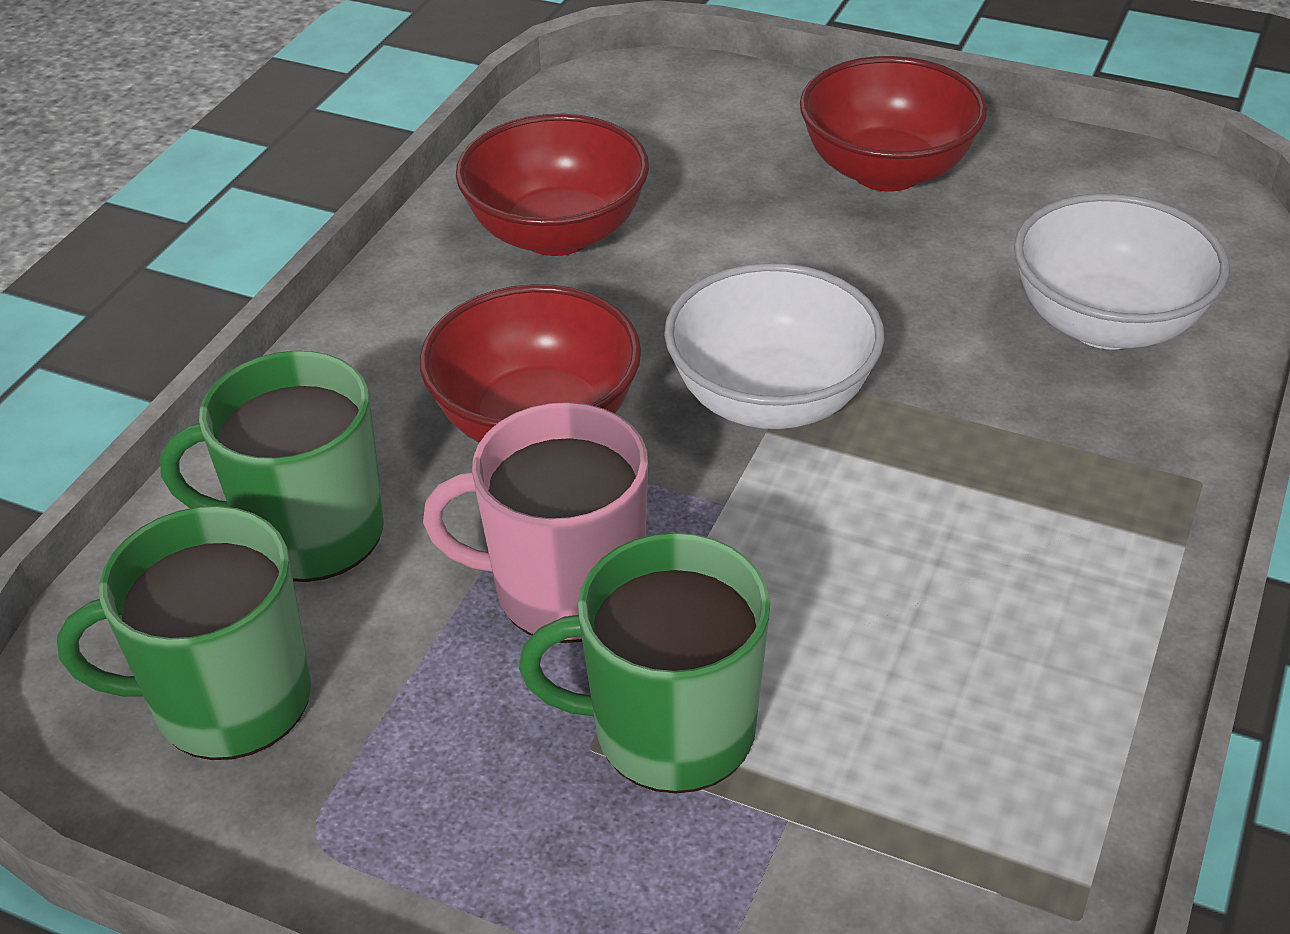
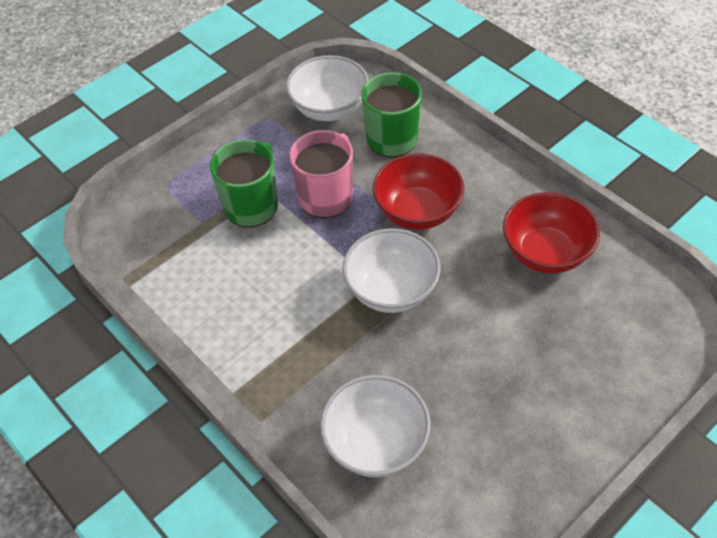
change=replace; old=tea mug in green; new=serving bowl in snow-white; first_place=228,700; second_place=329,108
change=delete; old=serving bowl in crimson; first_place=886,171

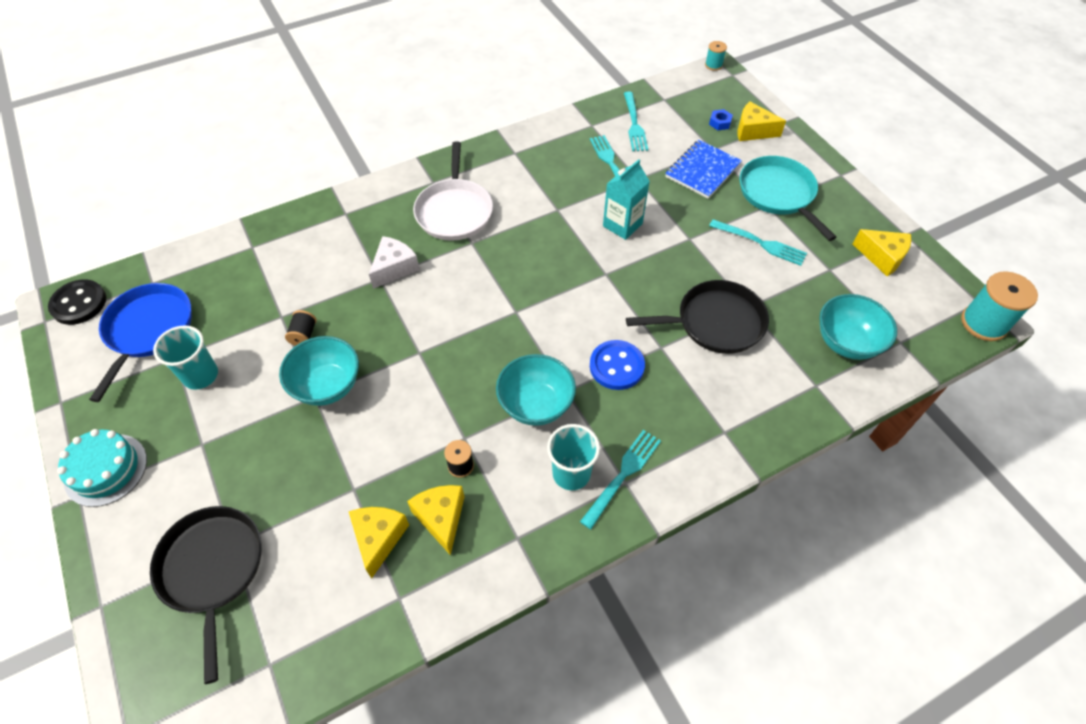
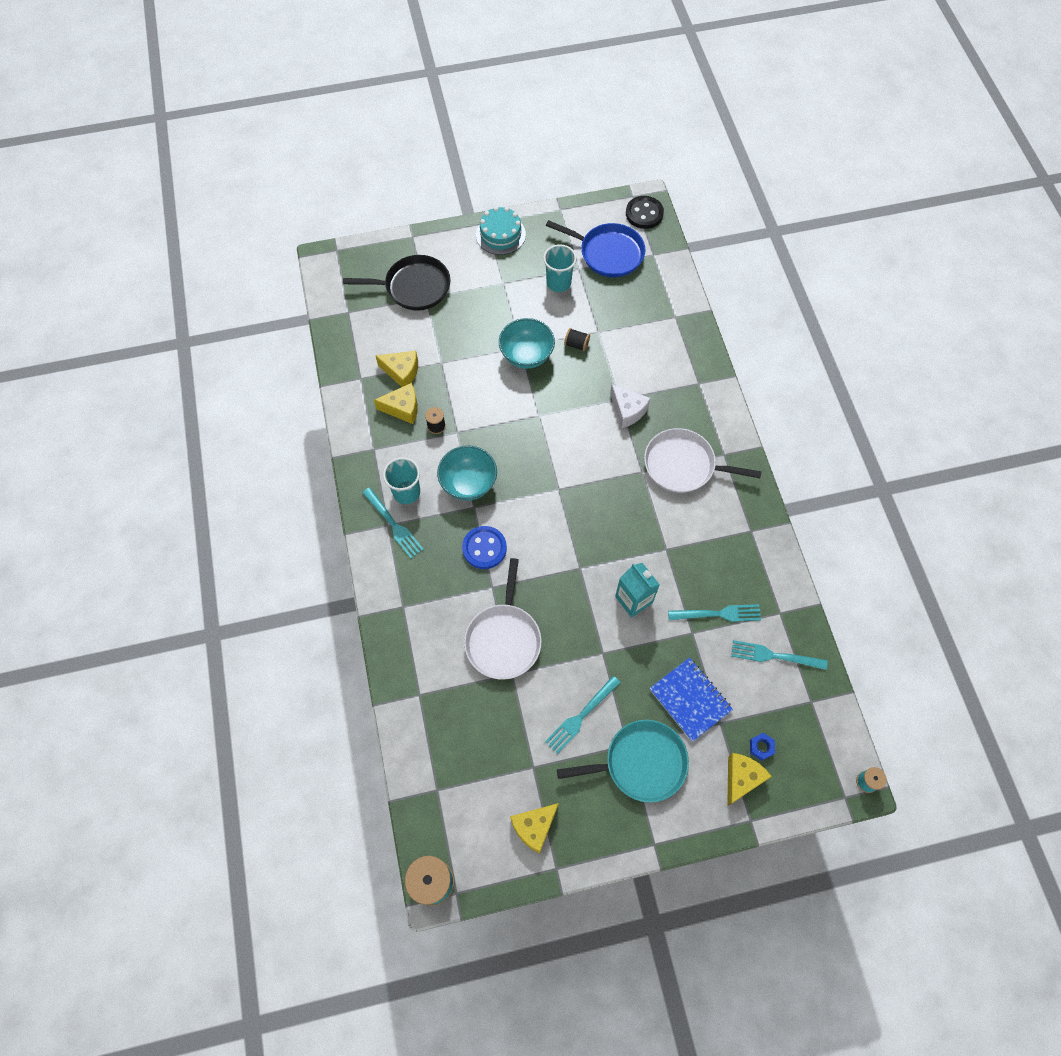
change=recolor; old=skillet in jet-black; new=skillet in snow-white; first_place=715,322; second_place=503,639
change=delete; old=serving bowl in aqua; first_place=846,342

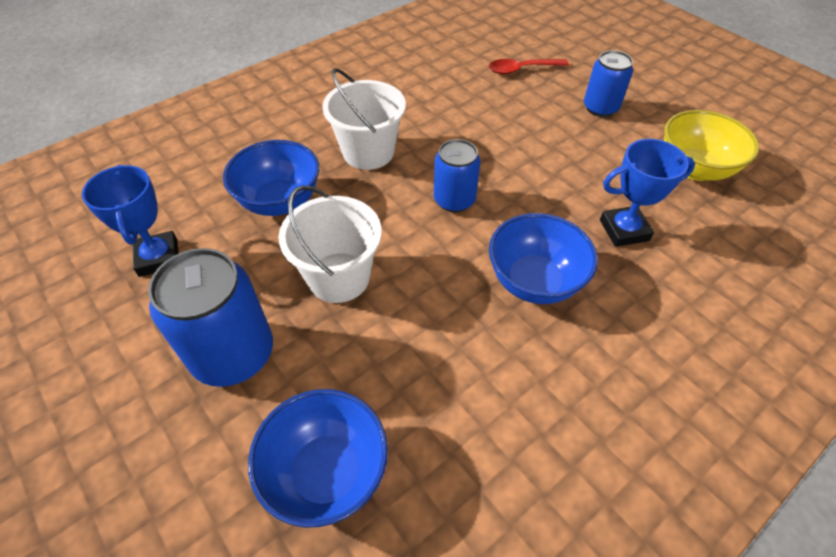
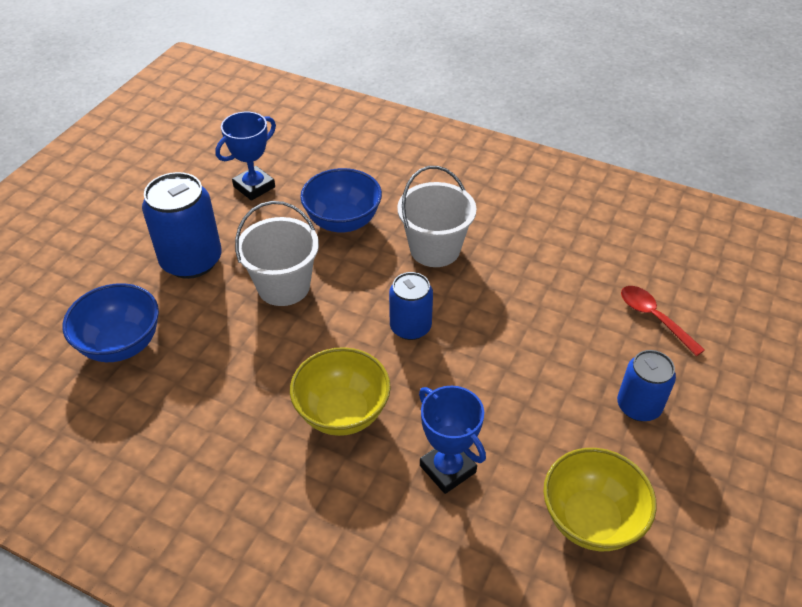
change=recolor; old=serving bowl in cobalt; new=serving bowl in golden; first_place=534,281; second_place=342,412

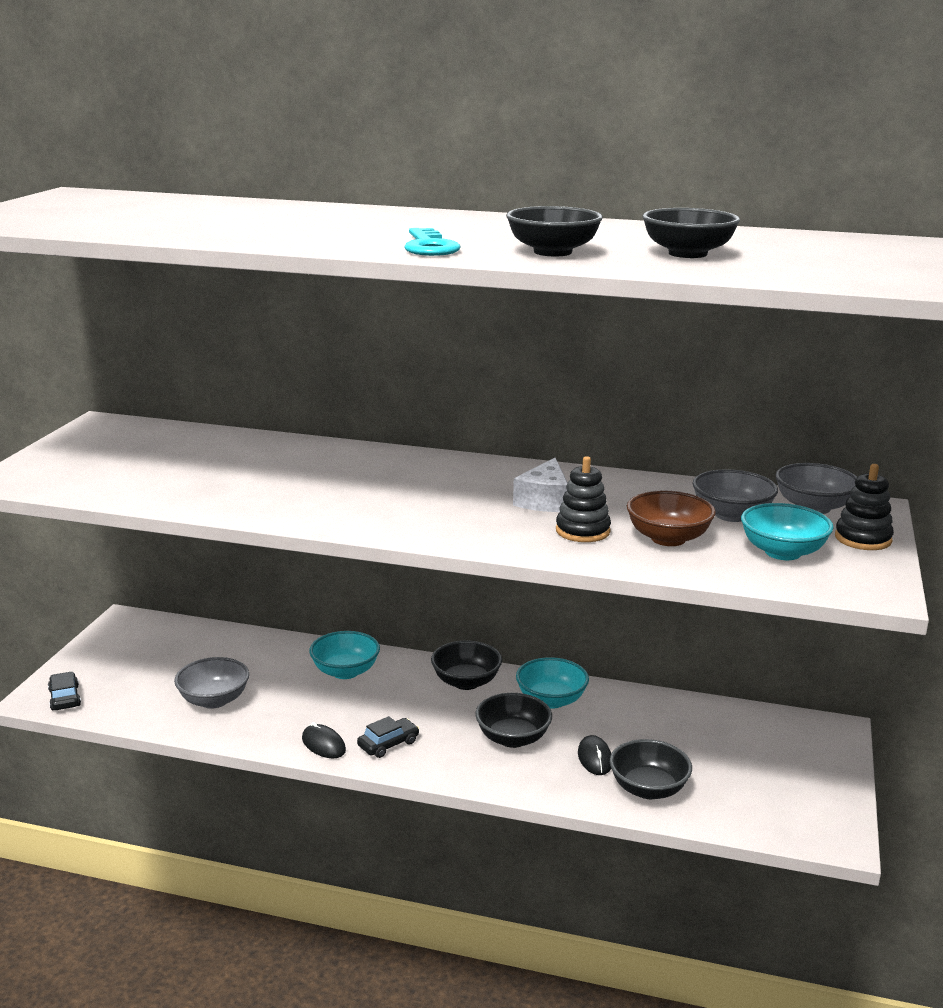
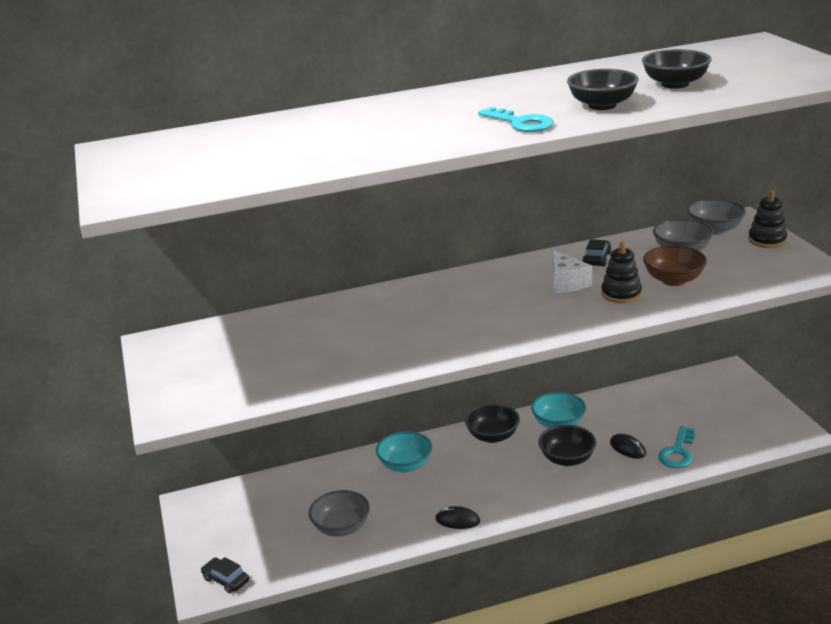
change=move; old=toy car in jet-black; first_place=388,744; second_place=597,259
change=replace; old=serving bowl in jet-black; new=door key in aqua; first_place=648,789; second_place=678,452
change=delete; old=serving bowl in aqua; first_place=782,552

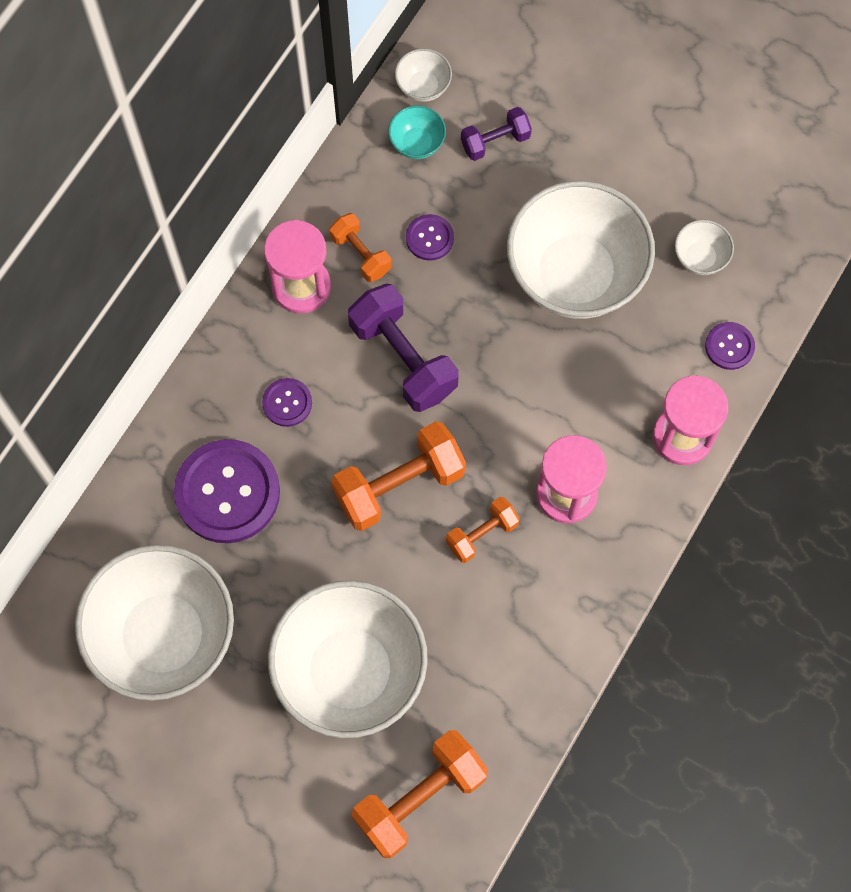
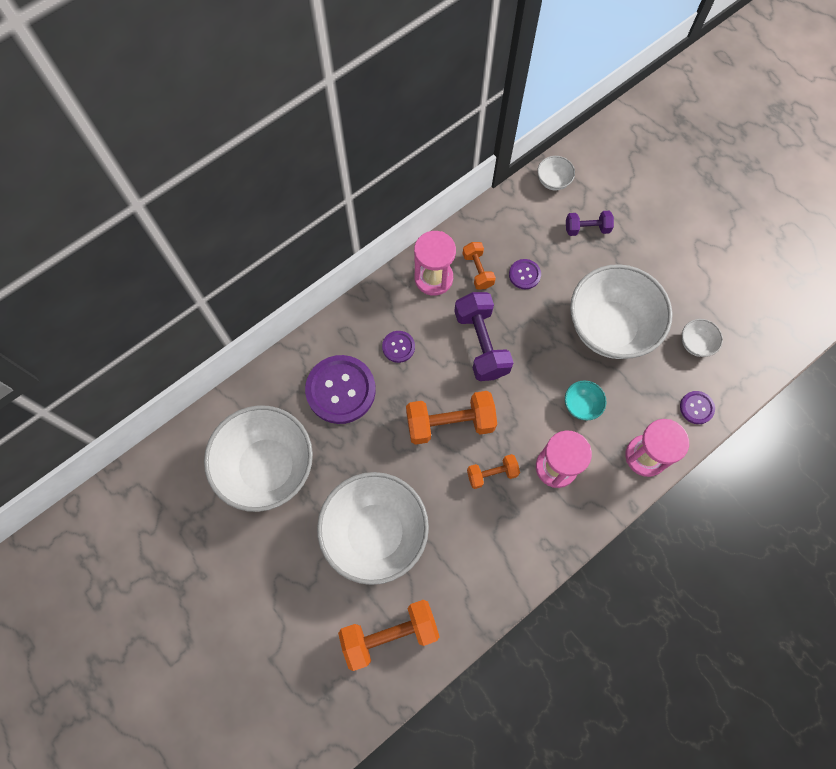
change=move; old=serving bowl in aqua; first_place=417,143; second_place=581,405

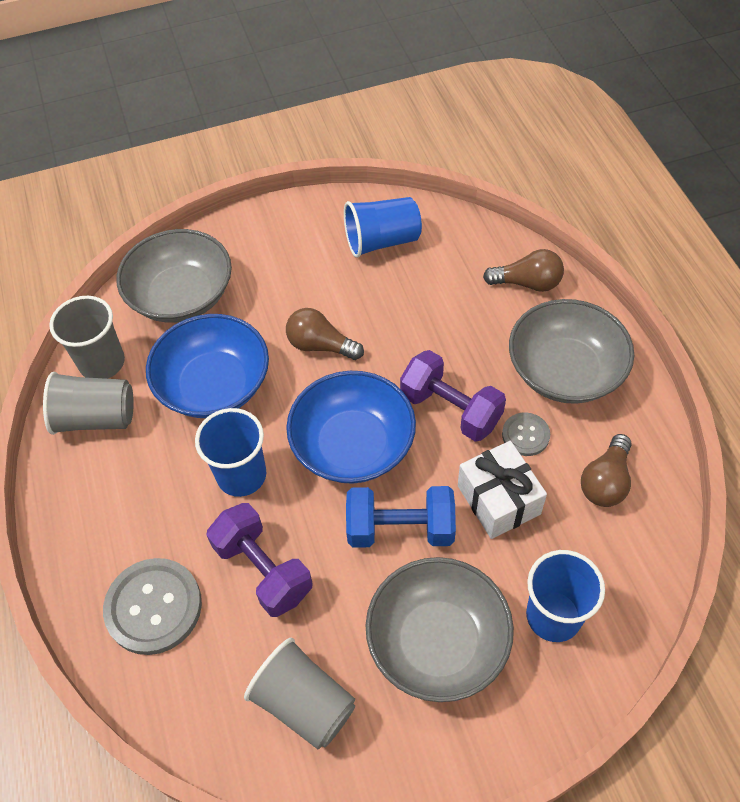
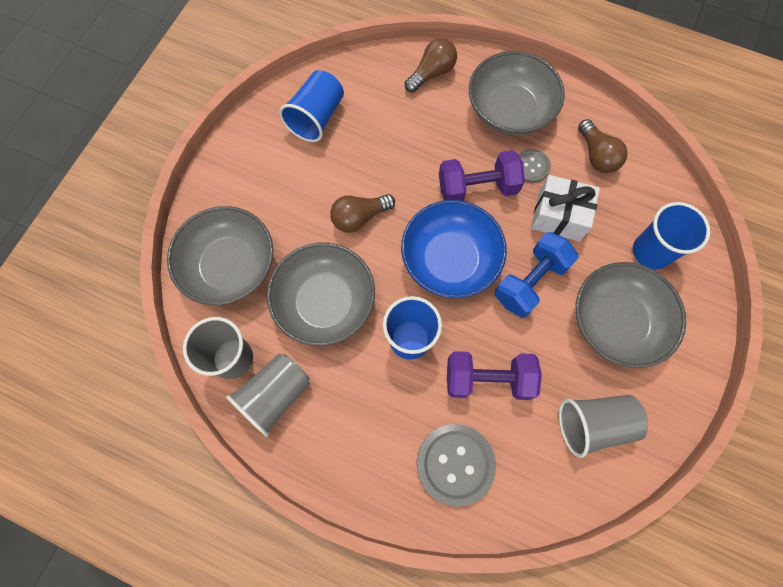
change=recolor; old=serving bowl in cobalt; new=serving bowl in gray; first_place=214,385; second_place=325,302

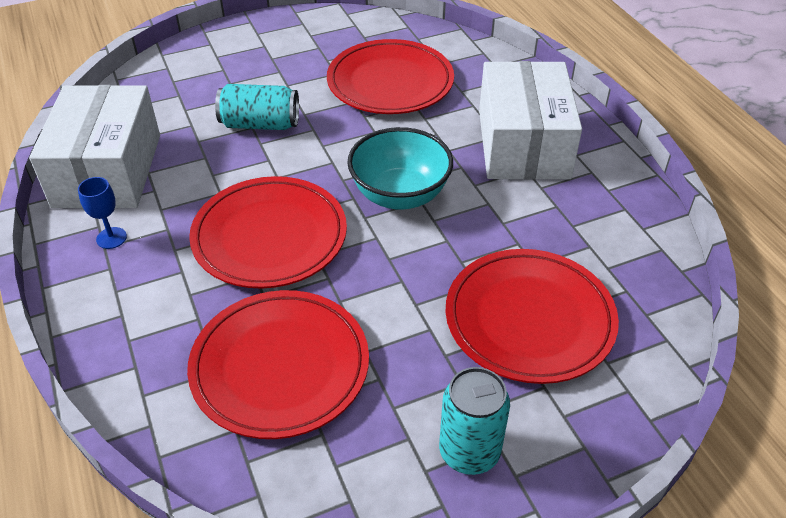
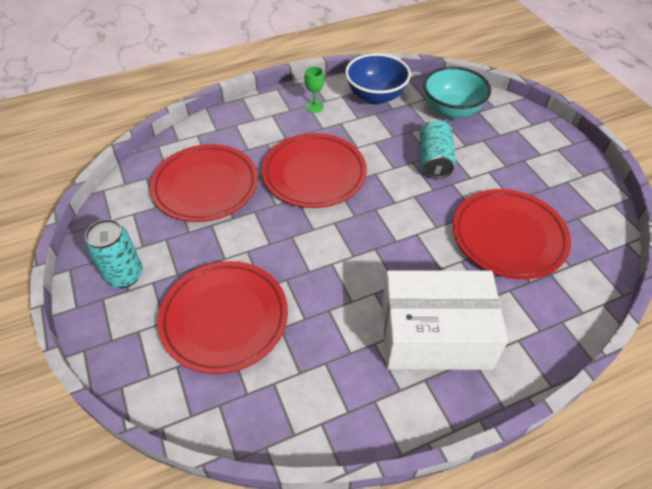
change=replace; old=parcel in snow-white; new=serving bowl in cobalt; first_place=107,170; second_place=375,96
change=recolor; old=chalice in cobalt; new=chalice in green; first_place=111,238; second_place=314,107
change=move; old=serving bowl in aqua; first_place=400,195; second_place=451,110

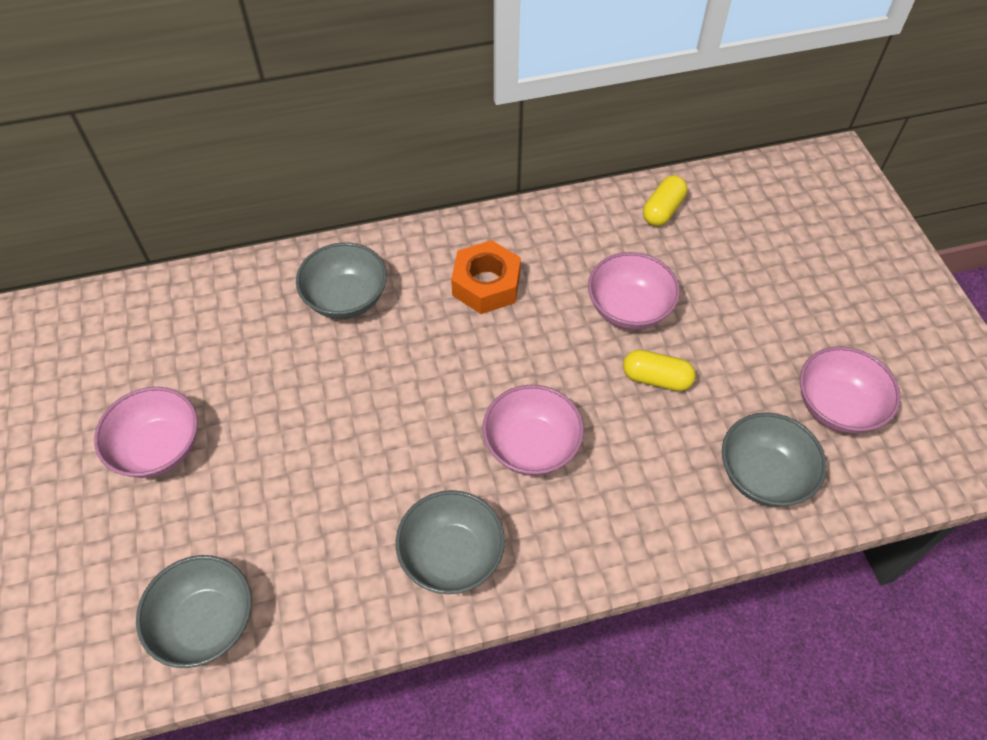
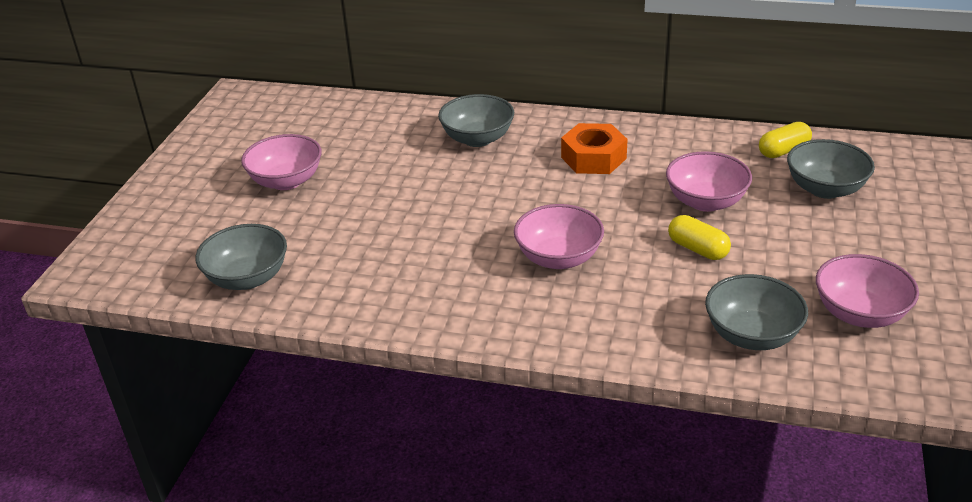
change=move; old=serving bowl in gray; first_place=451,555; second_place=825,189

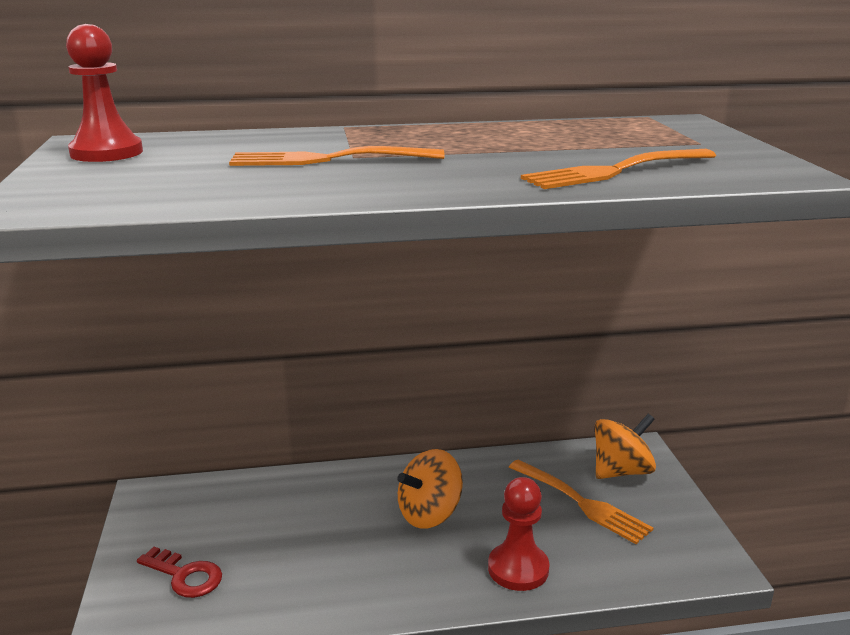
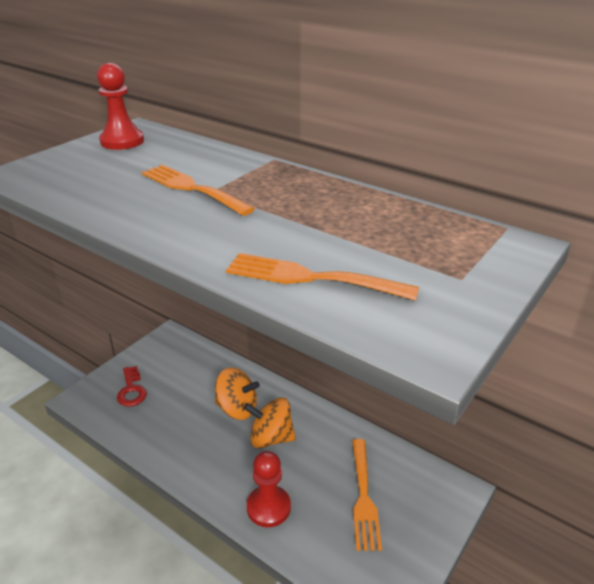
change=move; old=whirligig in orange; first_place=621,471; second_place=237,408

